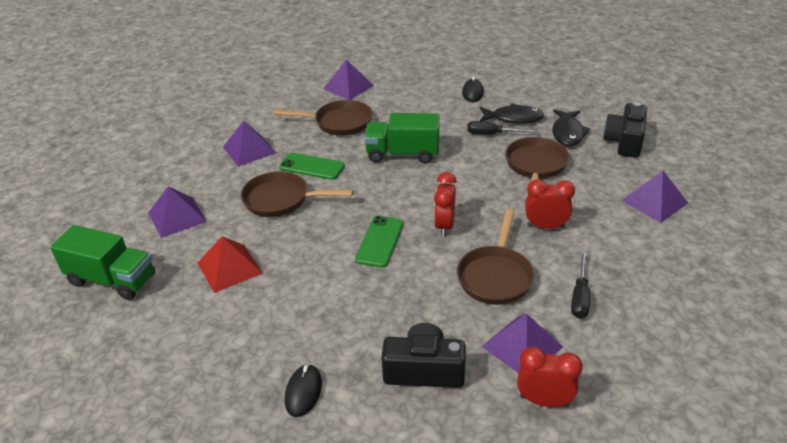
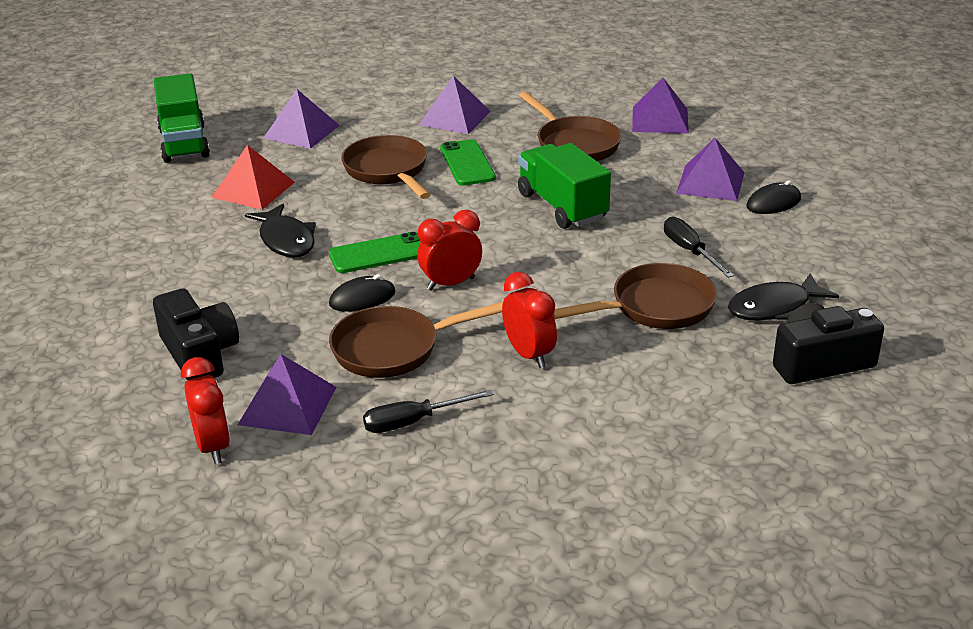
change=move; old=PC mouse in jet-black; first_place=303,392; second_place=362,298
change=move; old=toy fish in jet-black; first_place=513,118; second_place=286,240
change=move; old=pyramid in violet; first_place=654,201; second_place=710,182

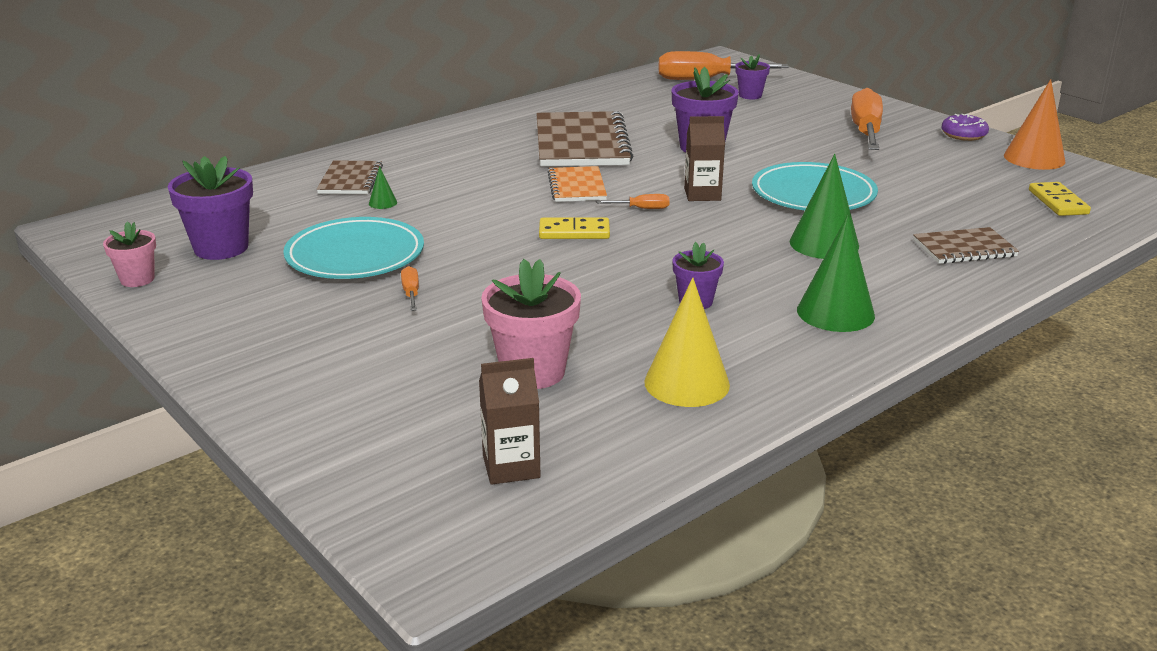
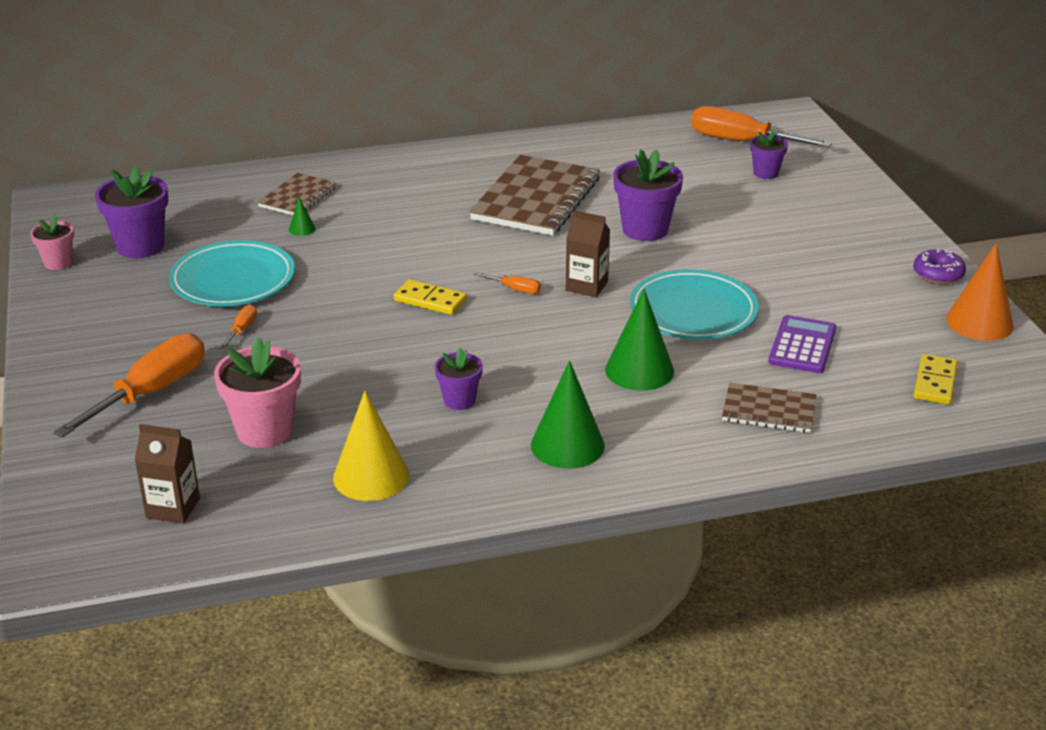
change=delete; old=notepad in orange; first_place=576,186
change=move; old=screwdriver in orange; first_place=866,131; second_place=151,392
change=insert; new=pocket calculator in violet; second_place=802,345

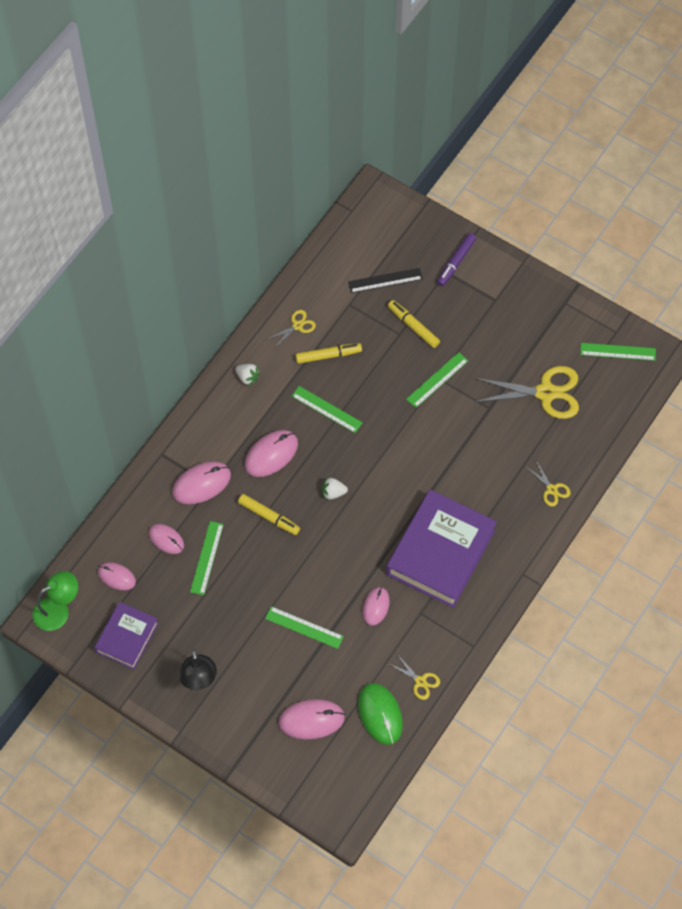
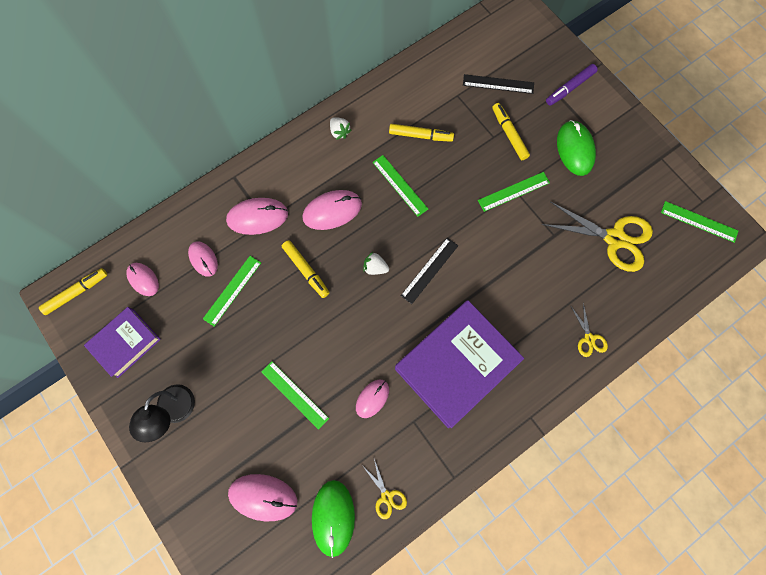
change=replace; old=lamp in green; new=marker pen in golden; first_place=58,610; second_place=76,292
change=delete; old=pair of scissors in golden; first_place=297,325
change=insert; new=ruler in jet-black; second_place=429,270
change=insert; new=PC mouse in green; second_place=575,149

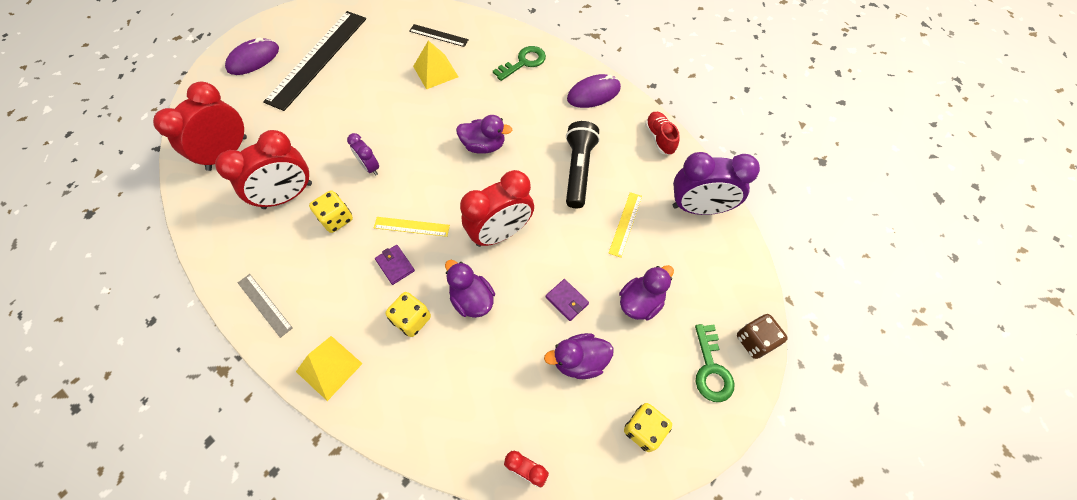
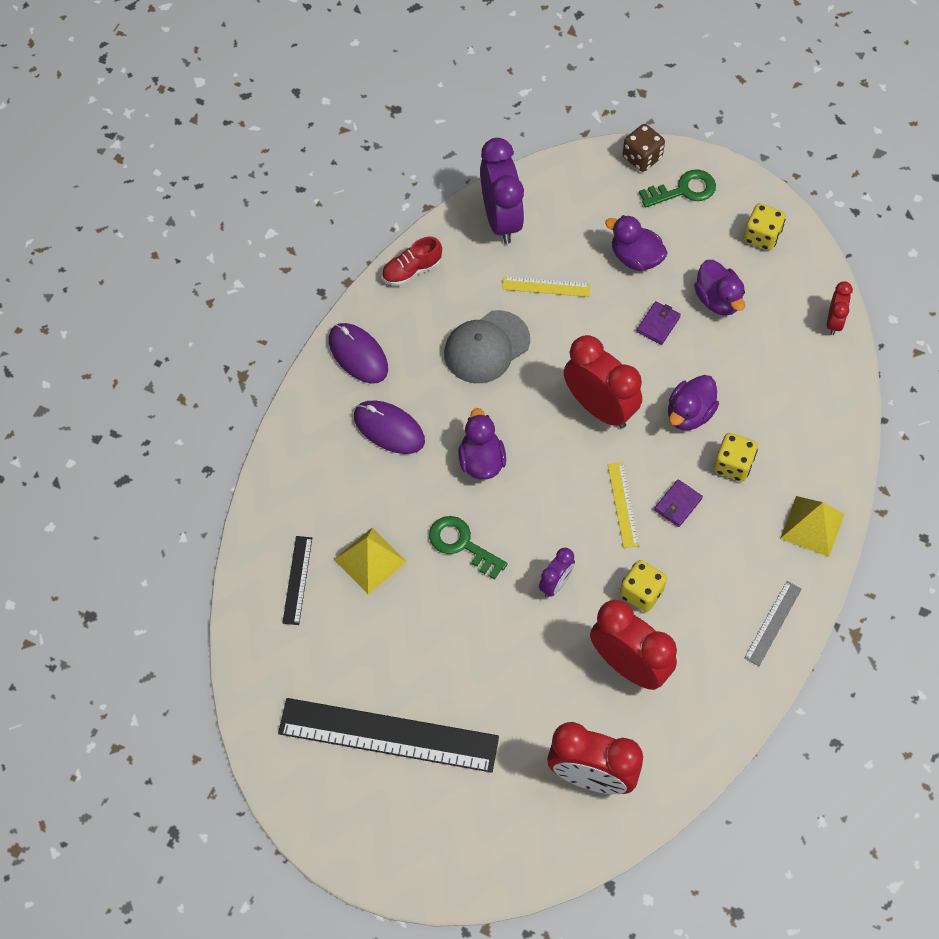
change=move; old=PC mouse in violet; first_place=253,59; second_place=389,429
change=move; old=door key in green; first_place=523,62; second_place=462,544
change=replace; old=pocket torch in jet-black; new=peaked cap in gray; first_place=578,170; second_place=486,347

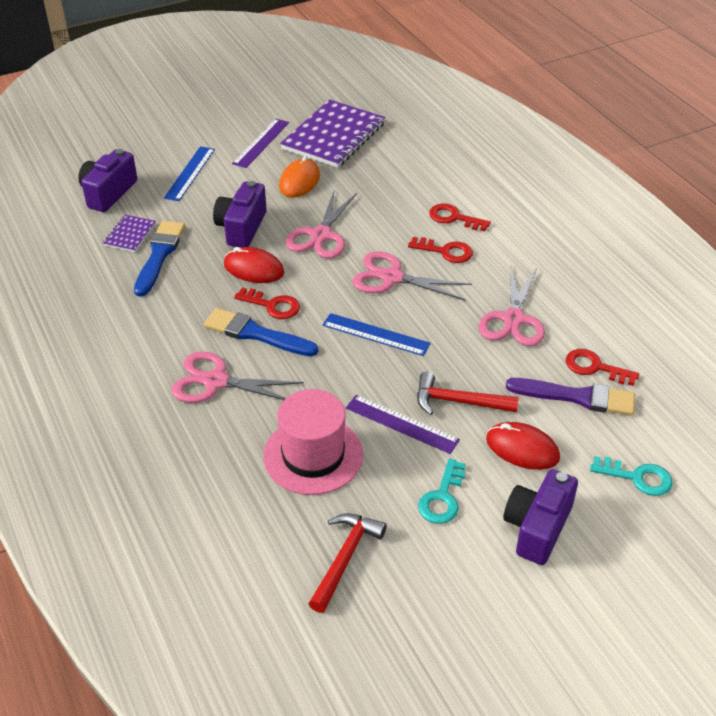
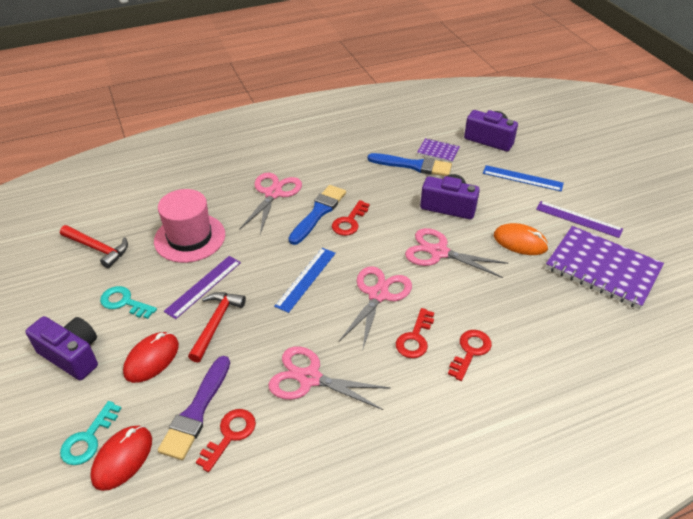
change=move; old=PC mouse in crimson; first_place=254,269; second_place=122,458

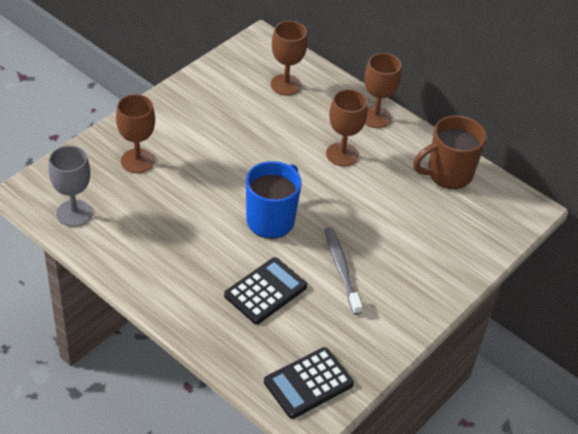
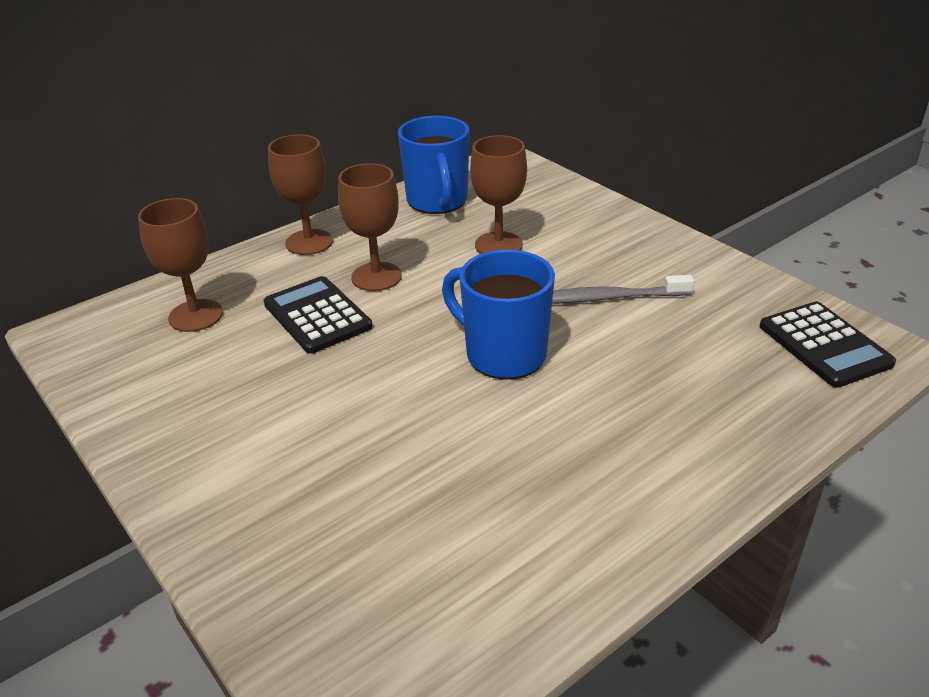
change=delete; old=chalice in gray; first_place=74,213
change=move; old=chalice in brown; first_place=137,161; second_place=498,245
change=move; old=pocket calculator in jet-black; first_place=265,291; second_place=317,315
change=recolor; old=tea mug in brown; new=tea mug in cobalt; first_place=448,174; second_place=437,202

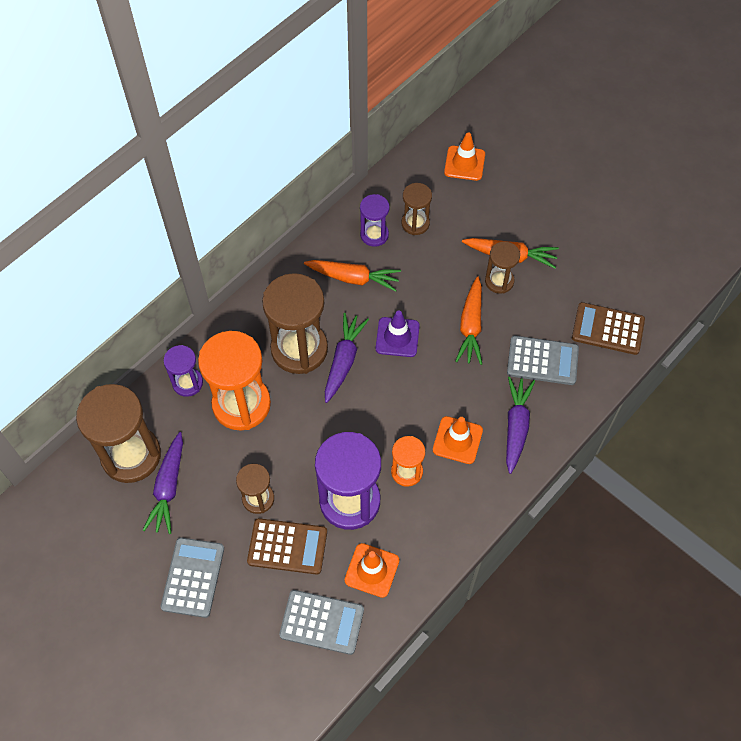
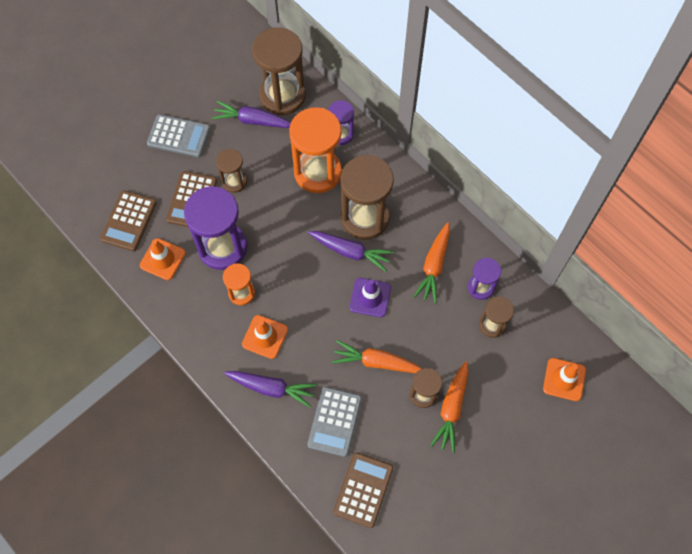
change=recolor; old=pocket calculator in gray; new=pocket calculator in brown; first_place=322,622; second_place=129,221

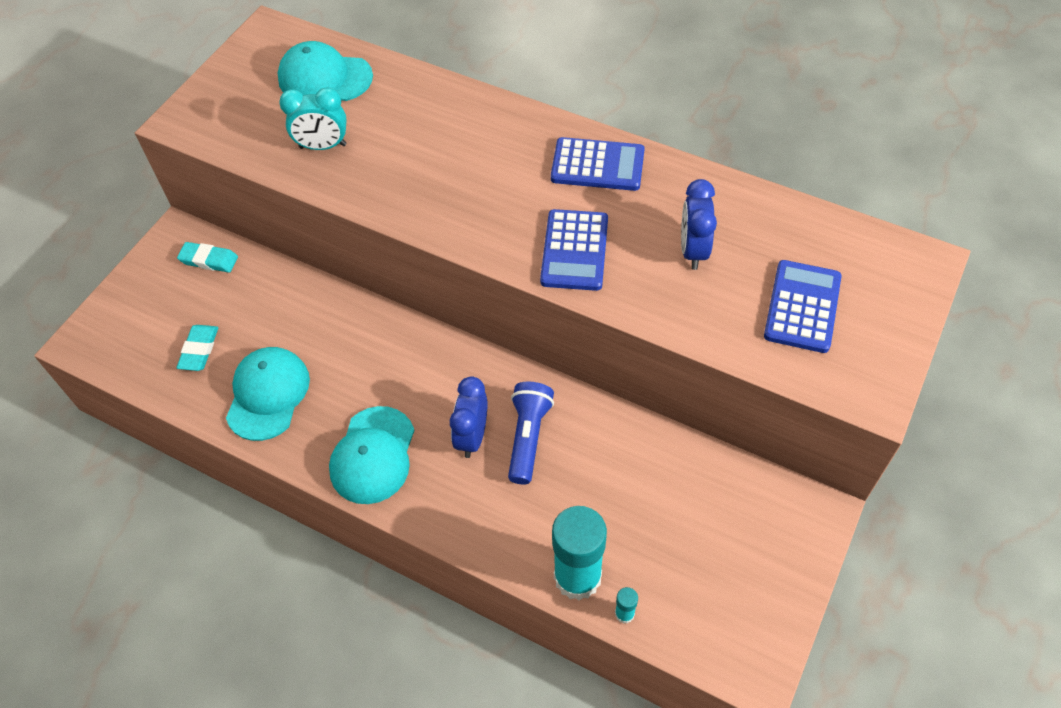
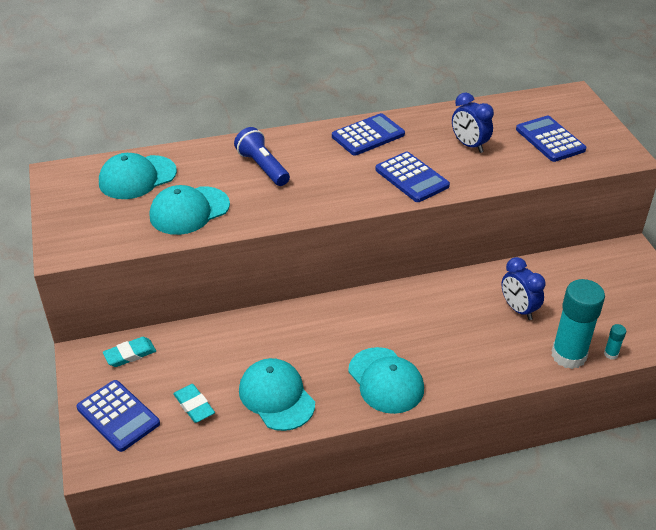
change=replace; old=alarm clock in aqua; new=peaked cap in aqua; first_place=323,146; second_place=189,211
change=move; old=alarm clock in cobalt; first_place=472,436; second_place=518,309
change=move; old=pocket torch in cobalt; first_place=528,437; second_place=262,167
change=insert; new=pocket calculator in cobalt; second_place=118,416

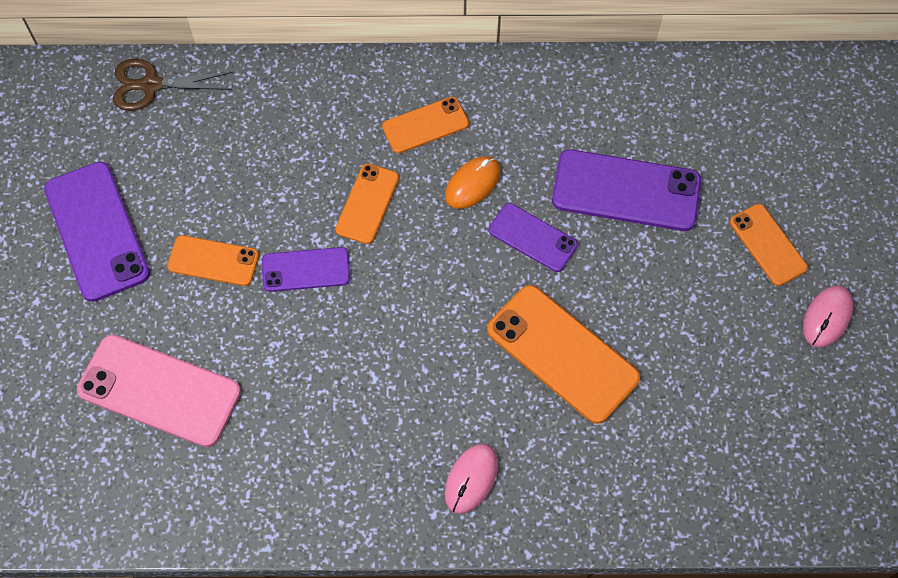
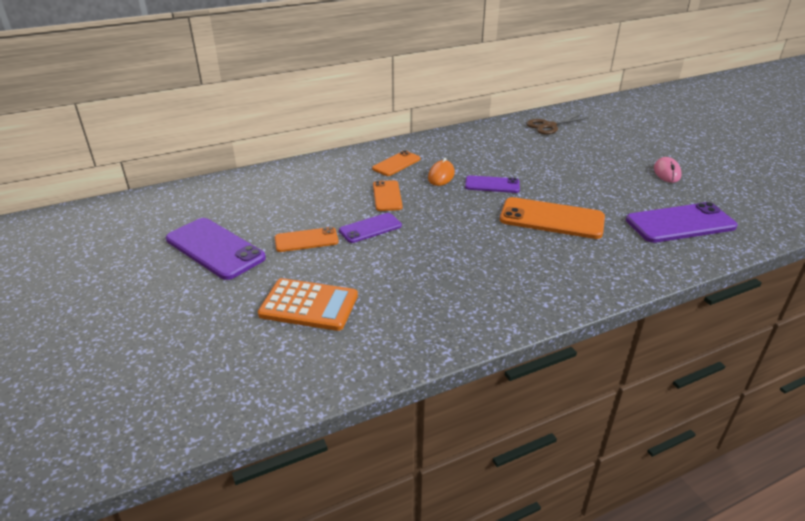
change=replace; old=smartphone in rosy; new=pocket calculator in orange; first_place=159,390; second_place=309,305
change=move; old=pair of scissors in brown; first_place=151,85; second_place=549,126
change=delete; old=PC mouse in rosy; first_place=471,479
change=move; old=smartphone in violet; first_place=626,191; second_place=680,223
change=delete; old=smartphone in orange; first_place=768,245

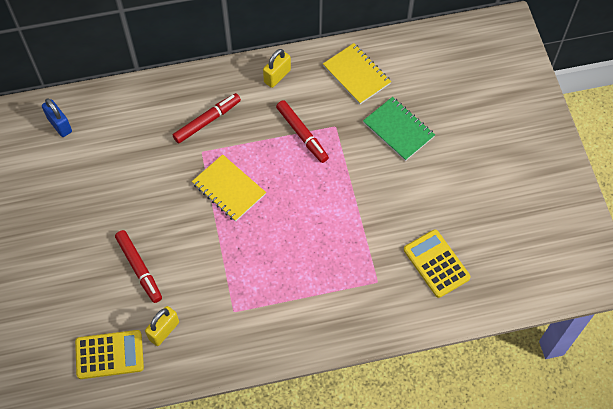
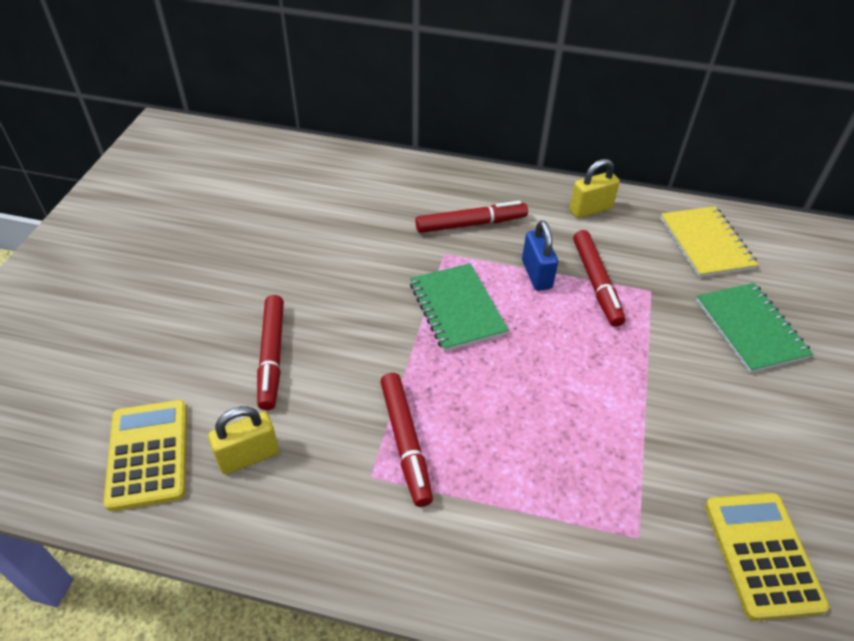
change=move; old=small lock in cobalt; first_place=59,125; second_place=536,274
change=rotate; old=pocket calculator in golden; first_place=109,354; second_place=148,454; degrees=-120
change=recolor; old=notepad in golden; new=notepad in green; first_place=229,189; second_place=457,309
change=insert; new=marker pen in crimson; second_place=405,442

